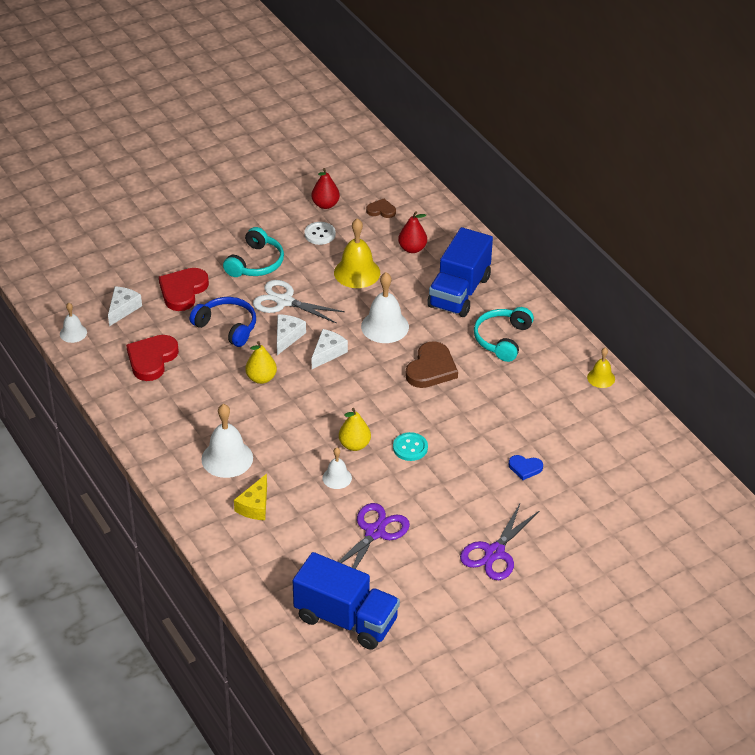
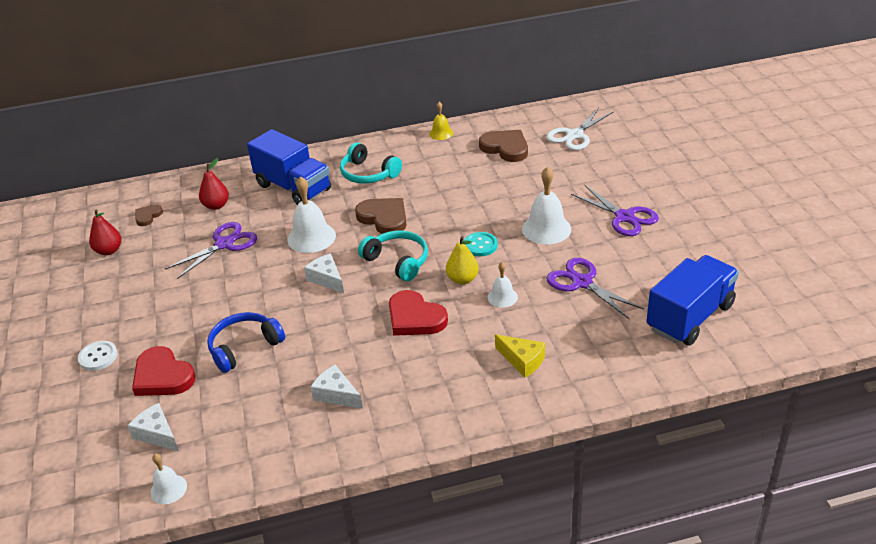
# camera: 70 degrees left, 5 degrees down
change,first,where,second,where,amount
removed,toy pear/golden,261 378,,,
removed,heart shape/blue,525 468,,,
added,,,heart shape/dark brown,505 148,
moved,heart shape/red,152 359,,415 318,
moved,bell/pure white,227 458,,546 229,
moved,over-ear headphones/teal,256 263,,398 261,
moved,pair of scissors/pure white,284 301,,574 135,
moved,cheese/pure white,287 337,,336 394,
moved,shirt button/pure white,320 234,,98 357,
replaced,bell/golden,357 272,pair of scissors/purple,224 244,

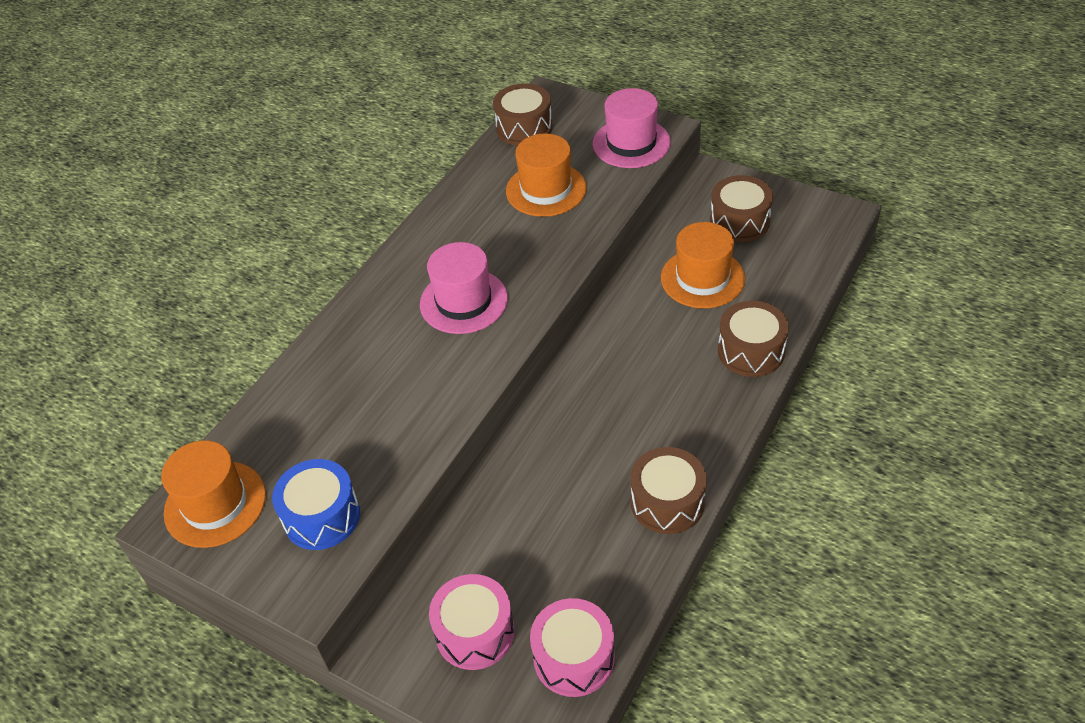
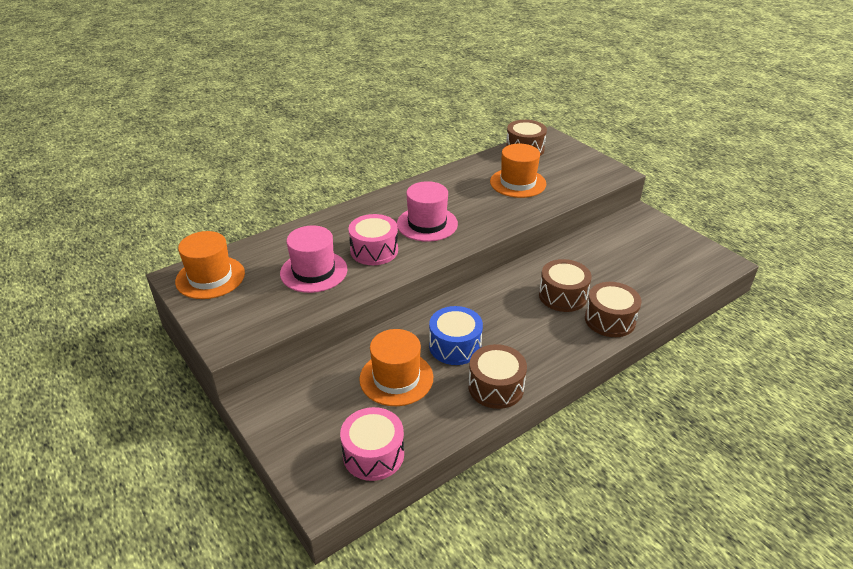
# camera: 20 degrees right, 10 degrees down
change,first,where,second,where,amount
moved,toy drum/blue,322 516,,455 346,
moved,toy drum/rosy,475 632,,374 250,
moved,tall hat/rosy,631 143,,313 271,
moved,tall hat/orange-coloured,702 278,,396 378,
moved,toy drum/dark brown,739 221,,562 296,

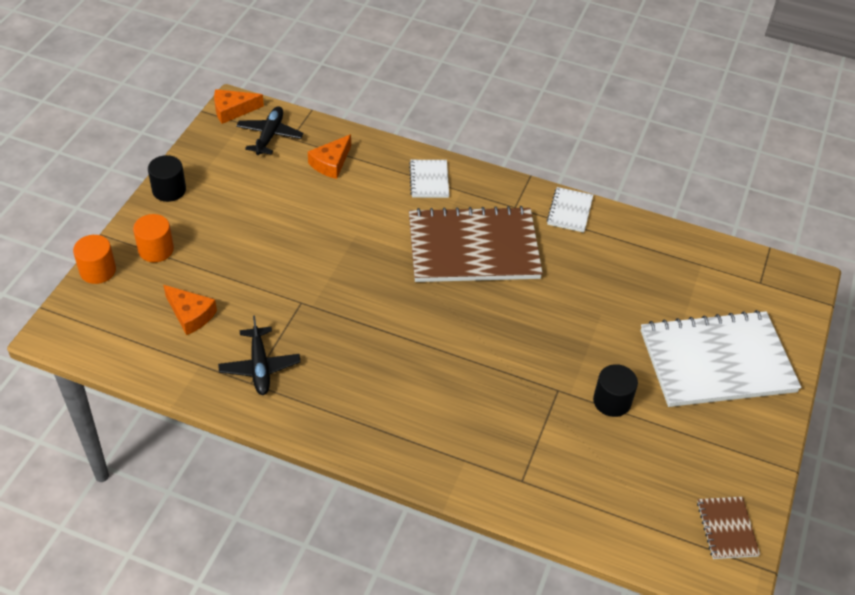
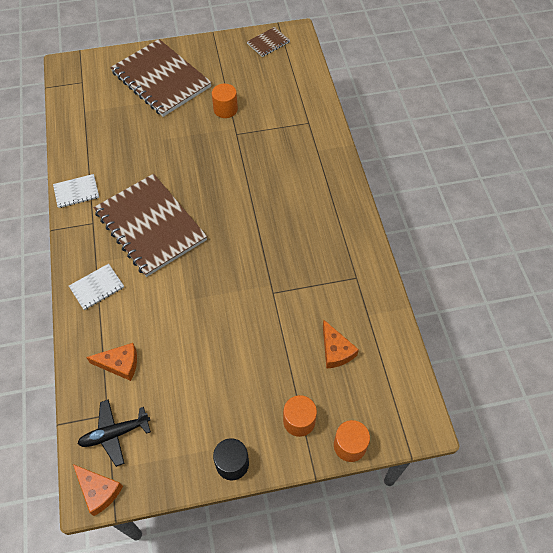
# camera: 120 degrees left, 10 degrees up
change,first,where,second,where,amount
removed,aeroplane/ebony,260 367,,,
recoloured,cylinder/ebony,612 401,cylinder/orange-coloured,225 109,
recoloured,exercise book/pure white,717 361,exercise book/dark brown,161 79,
turned,cheese/orange-coloured,190 314,,336 350,150 degrees clockwise

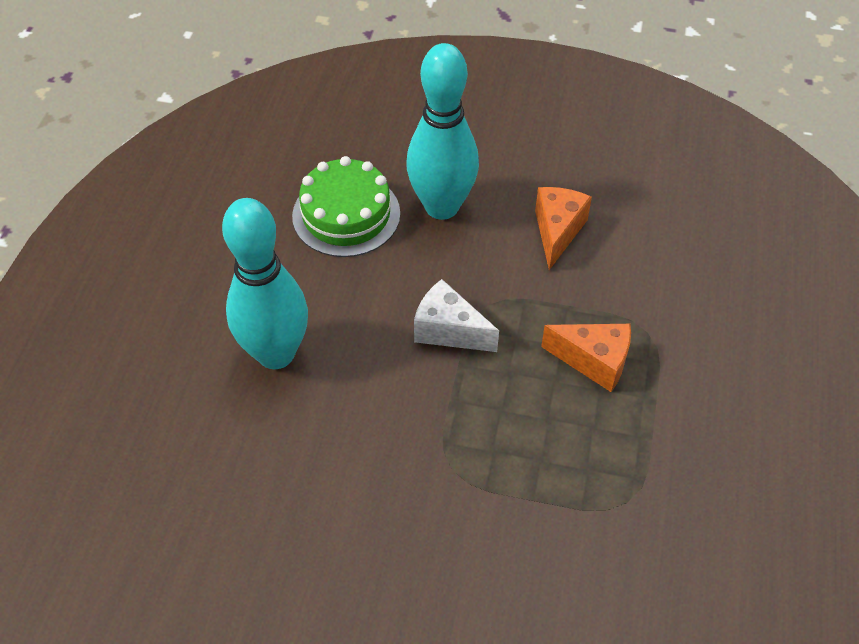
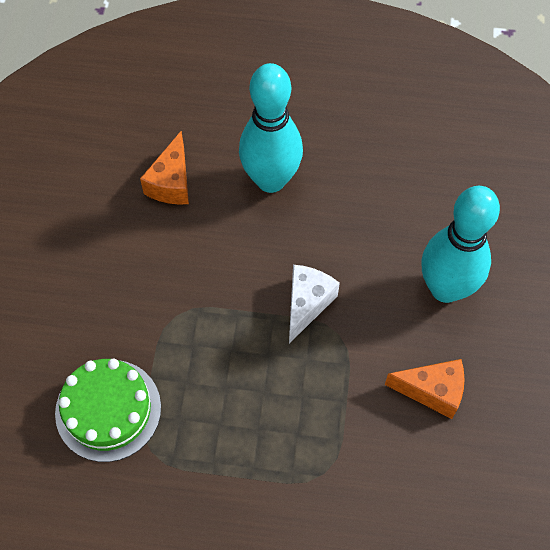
# camera: 85 degrees right, 10 degrees up
change,first,where,second,where,amount
moved,cake/leaf-green,346 214,,108 410,
moved,cheese/orange-coloured,594 361,,171 182,

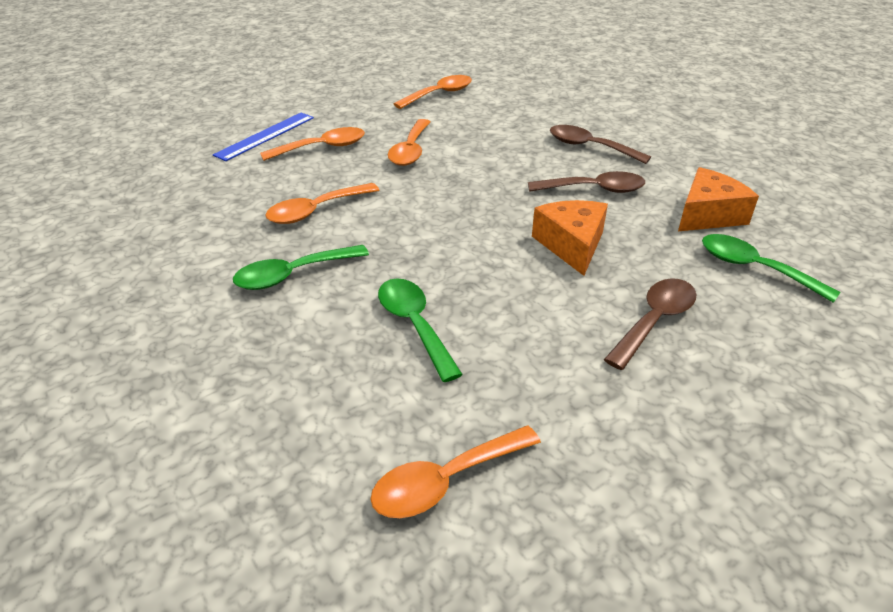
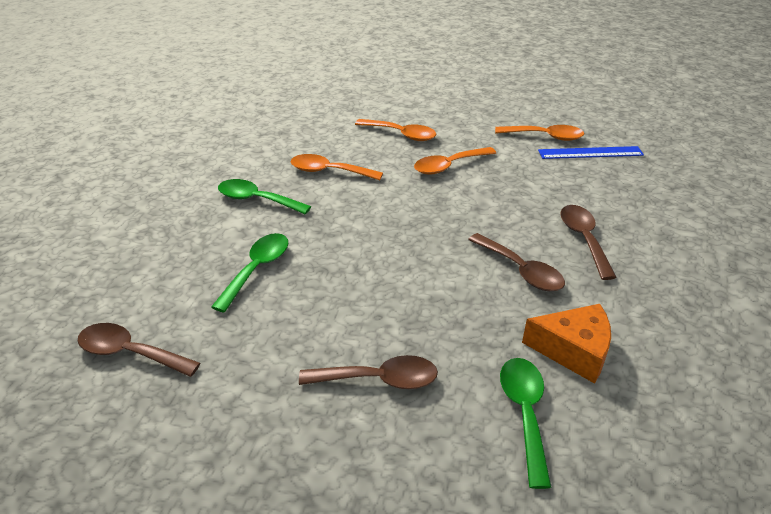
# camera: 50 degrees right, 0 degrees up
change,first,where,second,where,amount
removed,cheese/orange-coloured,571 245,,,
moved,measuring stick/blue,265 136,,590 153,
recoloured,tablespoon/orange-coloured,445 481,tablespoon/dark brown,130 353,

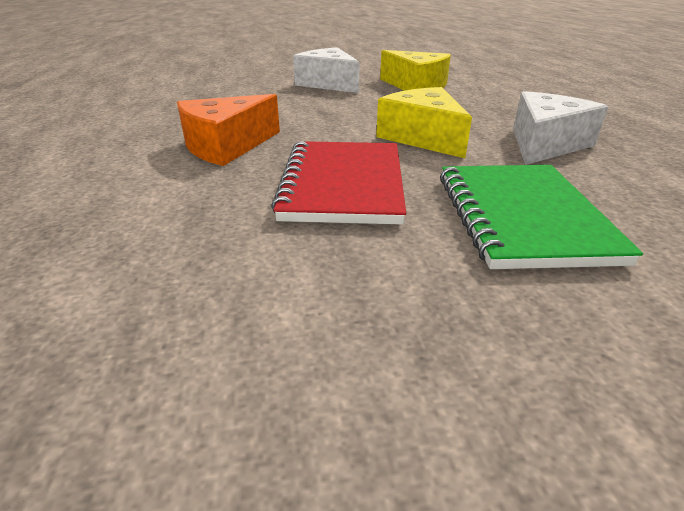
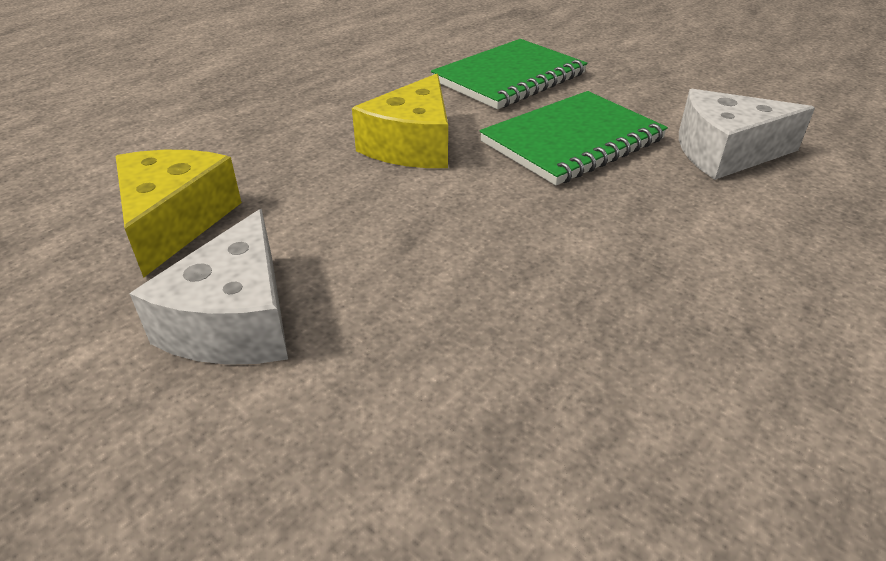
# camera: 130 degrees left, 5 degrees up
change,first,where,second,where,amount
removed,cheese/orange-coloured,227 146,,,
moved,cheese/pure white,545 144,,725 153,
recoloured,exercise book/red,343 184,exercise book/leaf-green,572 141,

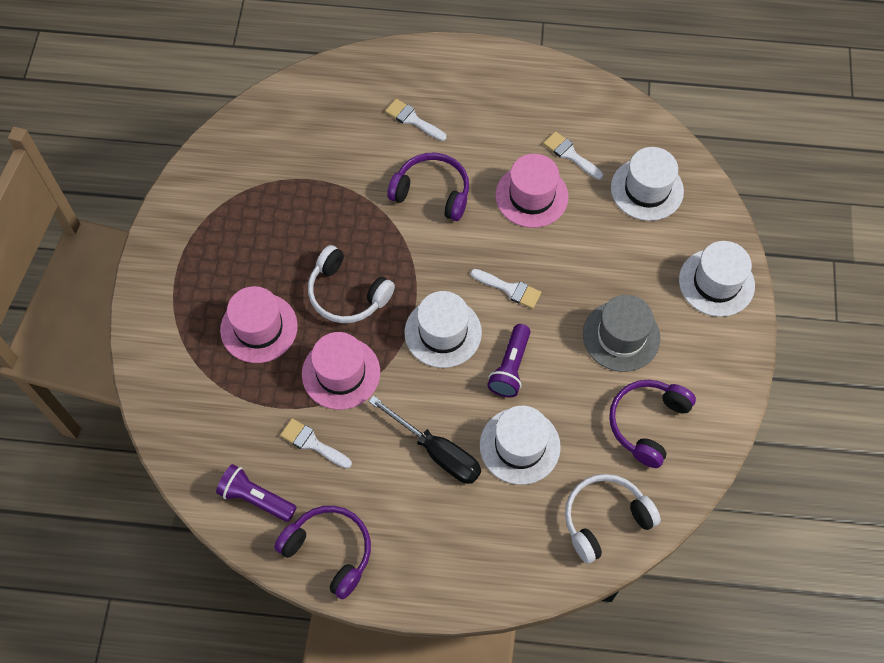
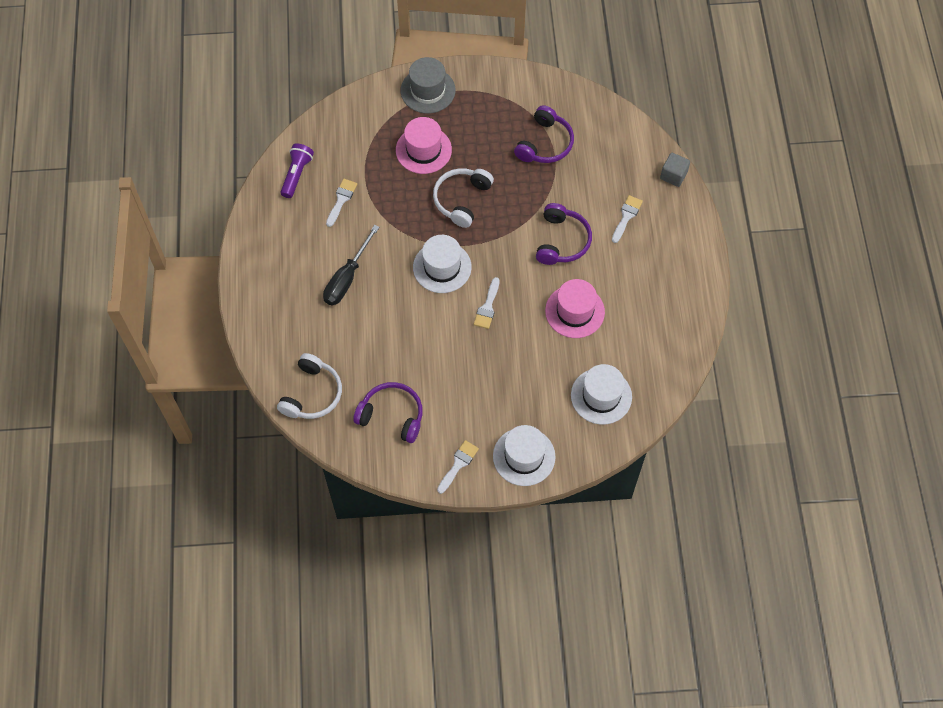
# camera: 80 degrees right, 0 degrees up
change,first,where,second,where,amount
removed,tall hat/rosy,341 373,,,
removed,tall hat/pure white,520 446,,,
removed,pocket torch/purple,510 367,,,
added,,,block/grey,673 175,
moved,over-ear headphones/purple,329 551,,545 144,
moved,brush/pure white,570 154,,458 464,
moved,tall hat/grey,621 336,,428 90,
turned,over-ear headphones/pure white,604 519,,312 394,60 degrees clockwise

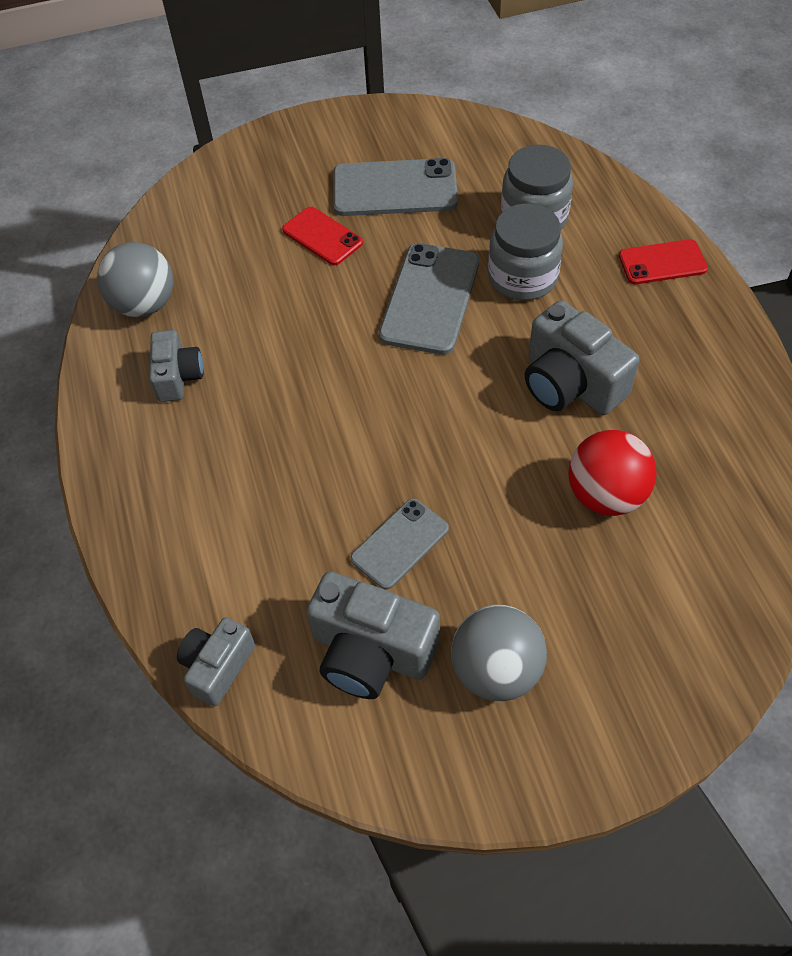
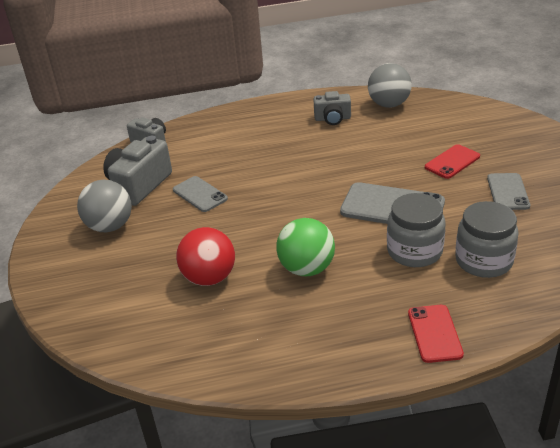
# camera: 95 degrees right, 20 degrees down
change,first,where,second,where,amount
replaced,photo camera/grey,570 383,ball/leaf-green,307 269,
resized,mobile phone/grey,395 189,,507 192,x0.61

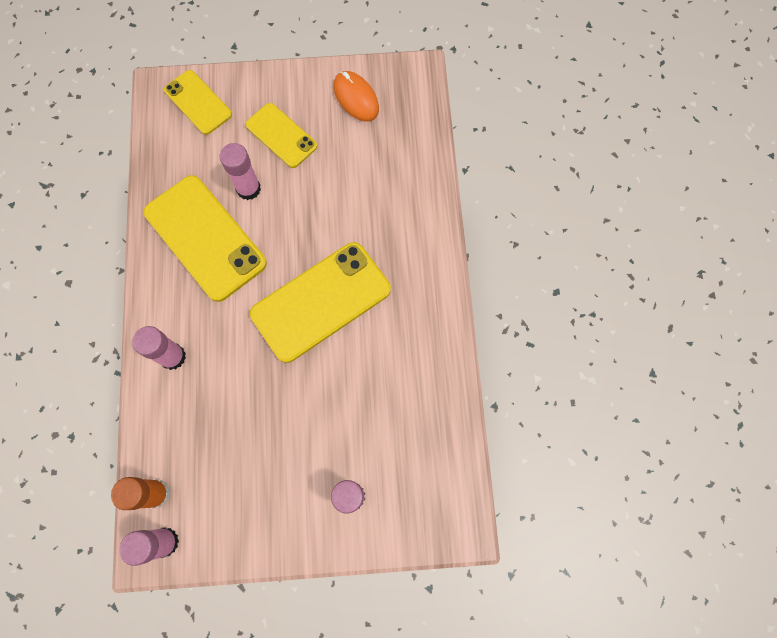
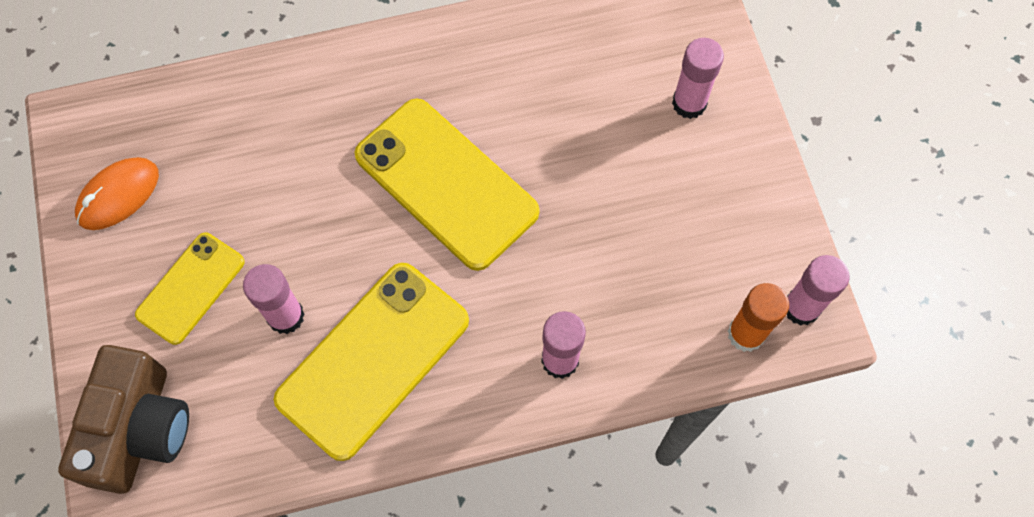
# camera: 100 degrees left, 5 degrees down
change,first,where,second,where,amount
replaced,mobile phone/golden,198 102,photo camera/dark brown,139 429,

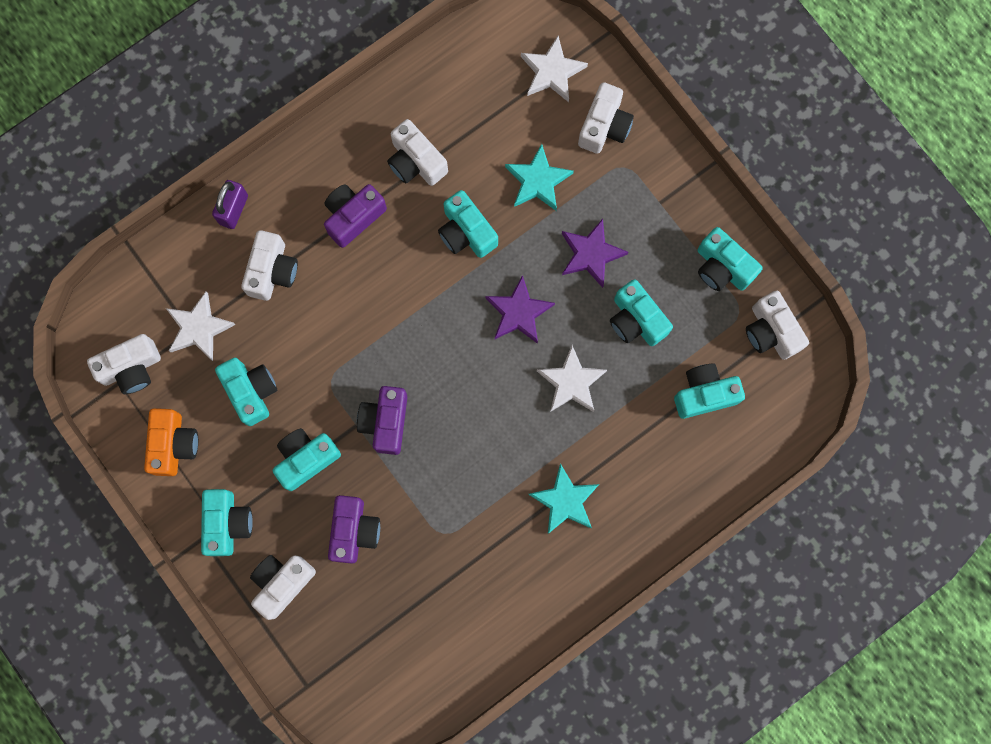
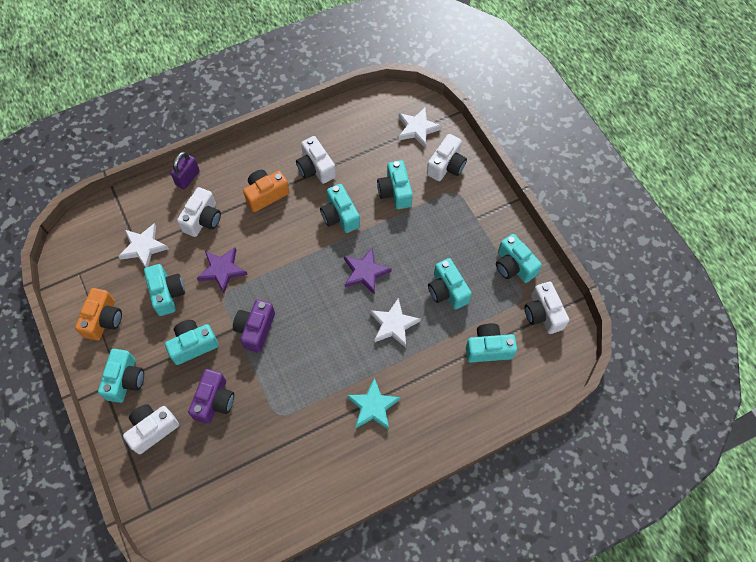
# camera: 10 degrees right, 15 degrees down
change,first,where,second,where,amount
removed,photo camera/pure white,131 368,,,
moved,star/purple,591 254,,222 270,
replaced,star/teal,538 181,photo camera/teal,395 192,
recoloured,photo camera/purple,353 217,photo camera/orange-coloured,266 195,

